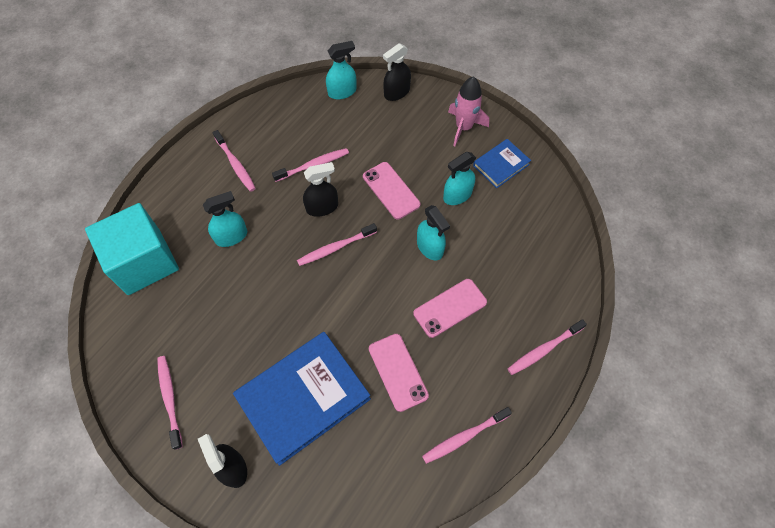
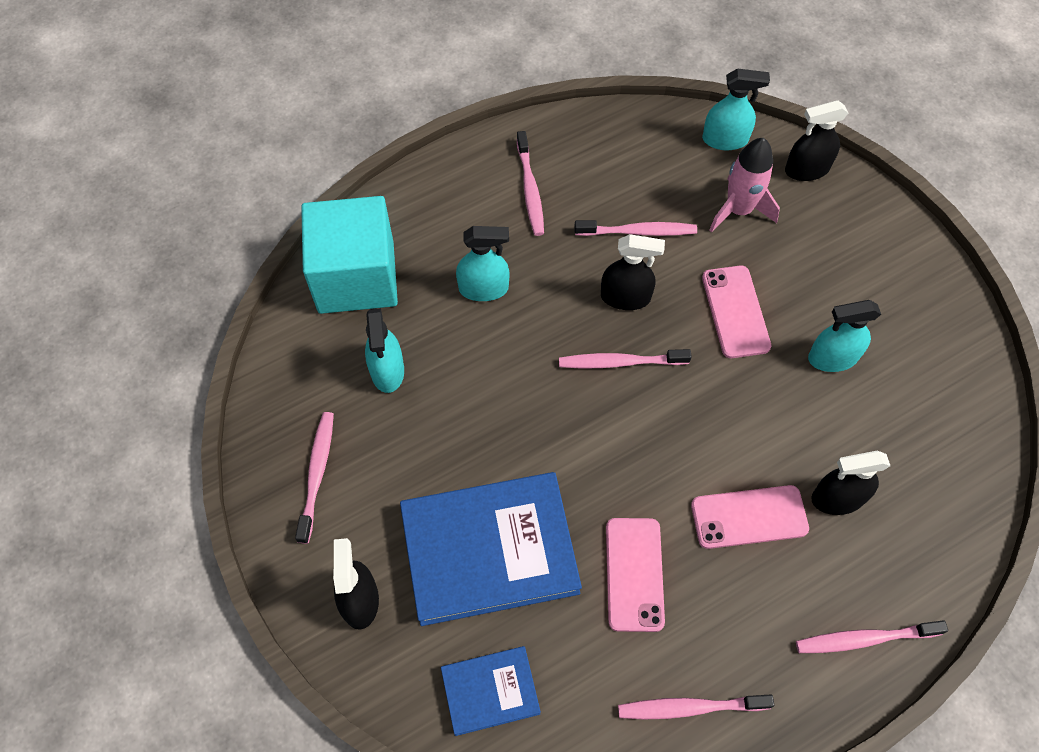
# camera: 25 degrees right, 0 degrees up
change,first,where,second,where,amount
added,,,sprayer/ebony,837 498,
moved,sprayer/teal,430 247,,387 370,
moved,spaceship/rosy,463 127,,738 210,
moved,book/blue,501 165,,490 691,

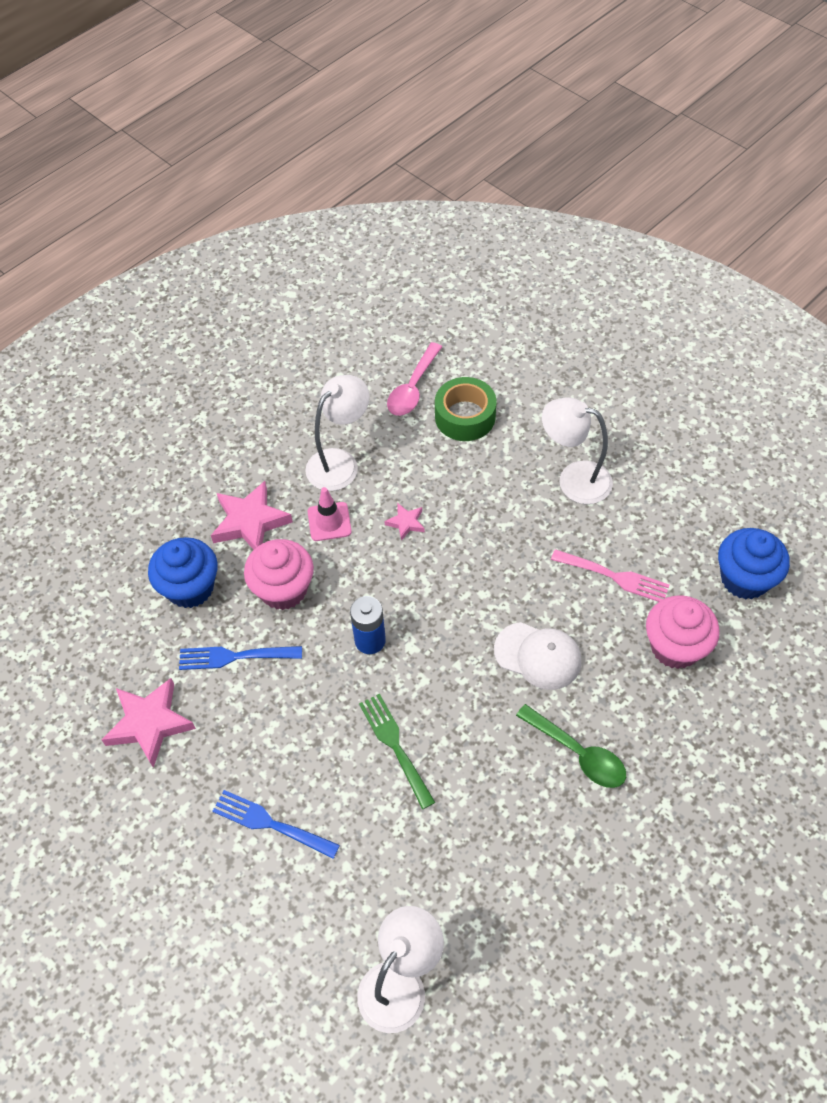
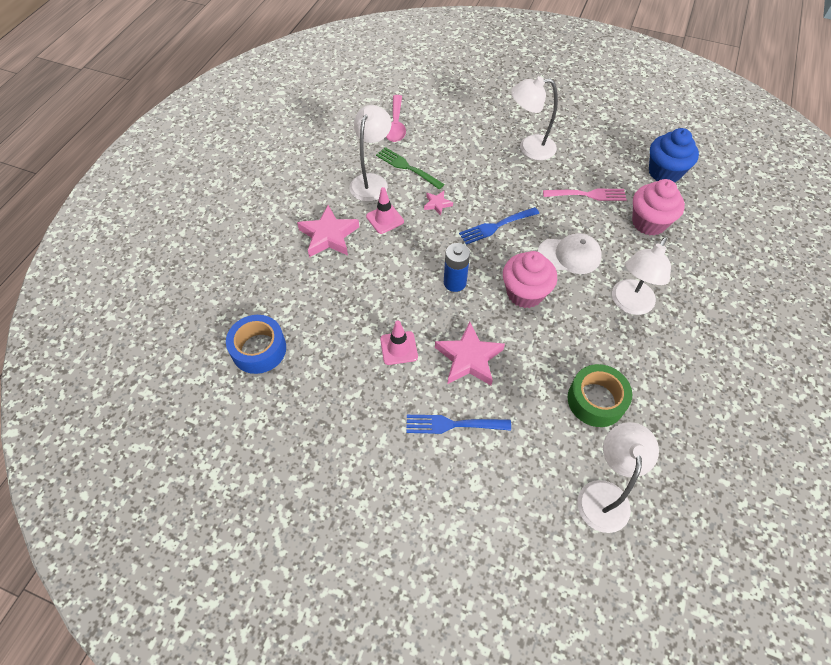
# camera: 25 degrees left, 0 degrees up
change,first,where,second,where,amount
removed,muffin/blue,190 588,,,
added,,,sticky tape/blue,259 349,
added,,,road cone/rosy,399 348,
moved,star/rosy,149 723,,469 358,
moved,dinner fork/blue,234 656,,496 226,
moved,muffin/rosy,283 589,,525 293,
moved,dinner fork/leaf-green,395 746,,407 167,
moved,sticky tape/leaf-green,465 416,,596 400,
replaced,tablespoon/leaf-green,578 753,lamp/pure white,629 304,

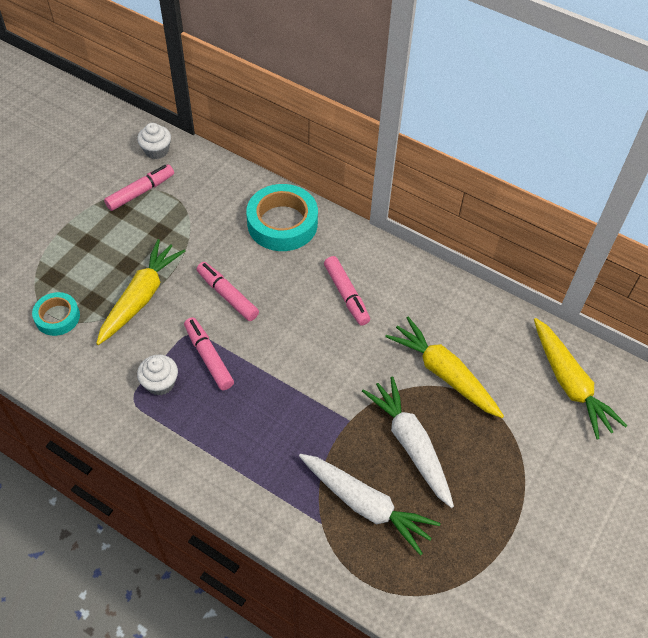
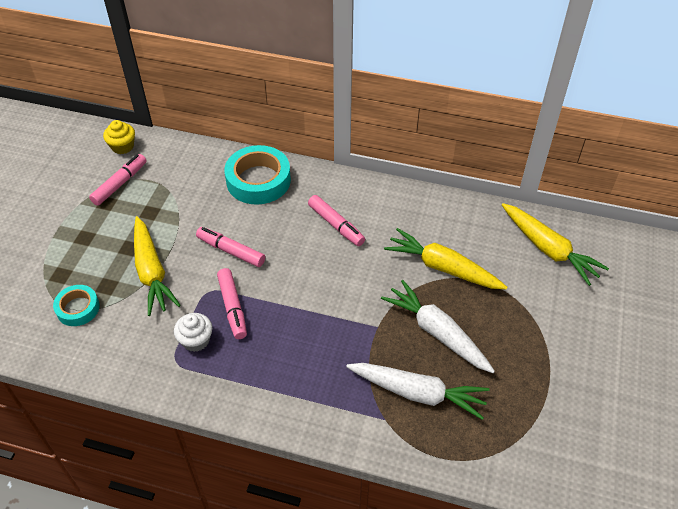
# camera: 15 degrees left, 5 degrees down
change,first,where,second,where,amount
recoloured,muffin/pure white,156 150,muffin/golden,122 146,
turned,root vegetable/golden,141 297,,152 272,150 degrees clockwise
turned,felt pen/rosy,208 357,,233 307,150 degrees counterclockwise

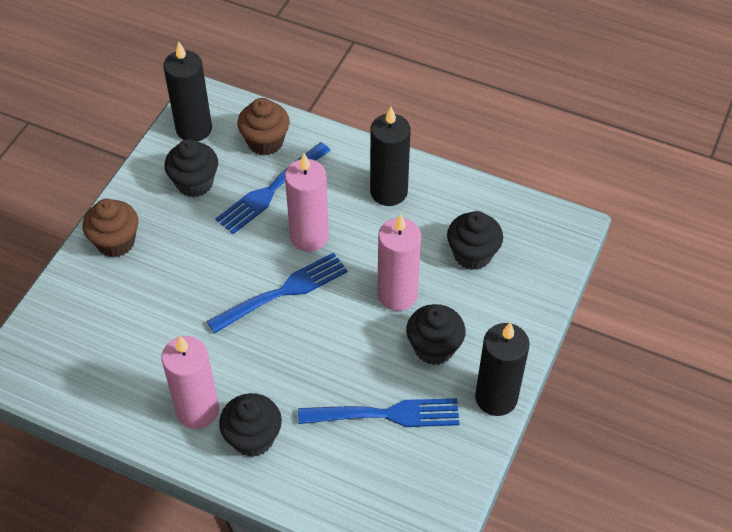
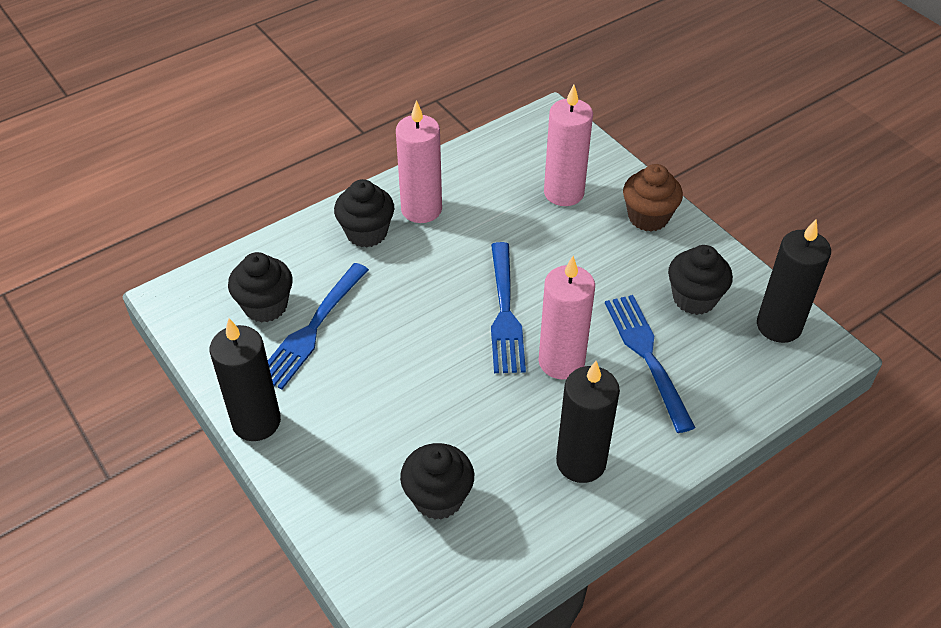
# camera: 120 degrees right, 5 degrees down
change,first,where,second,where,amount
removed,muffin/dark brown,265 142,,,
moved,pillar candle/rosy,397 295,,564 193,
moved,muffin/ebony,434 348,,265 306,

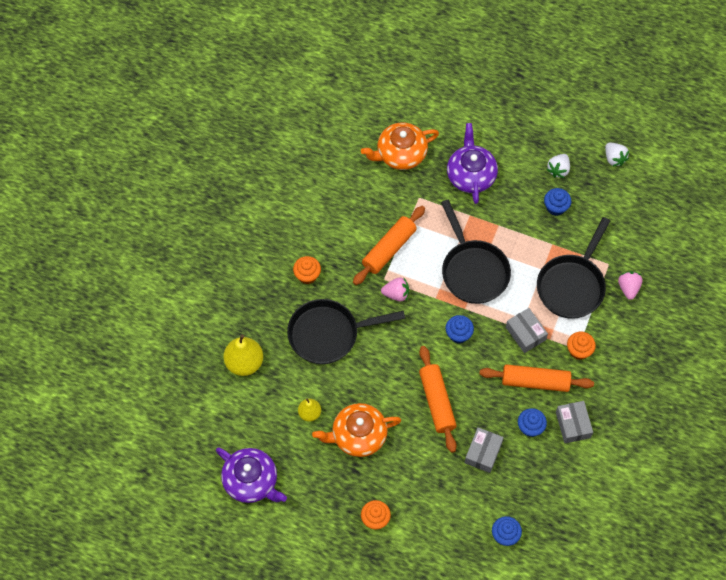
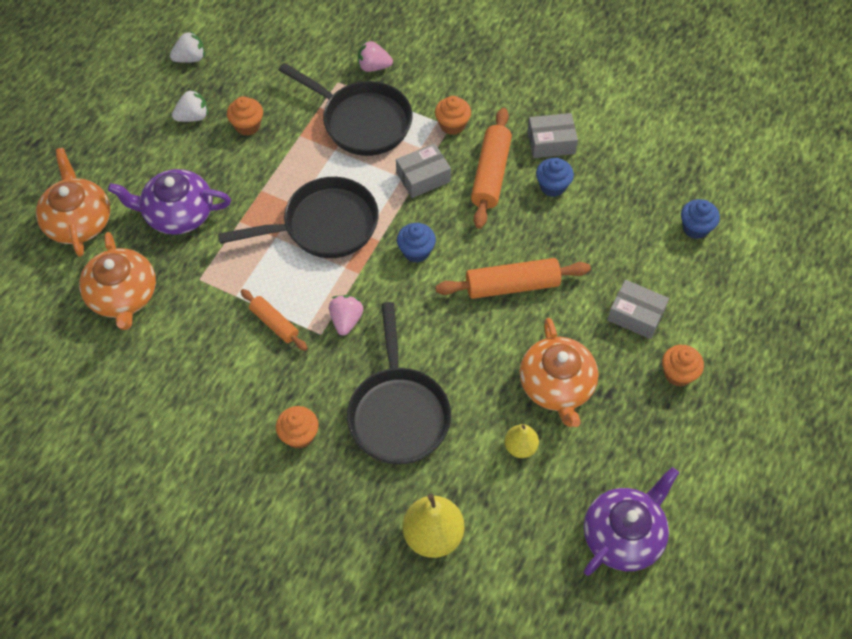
# camera: 85 degrees left, 5 degrees down
change,first,where,second,where,amount
added,,,tea pot/orange-coloured,79 221,
moved,package/grey,483 453,,635 315,
recoloured,muffin/blue,555 207,muffin/orange-coloured,247 126,
turned,toy strawberry/pure white,558 170,,193 117,60 degrees counterclockwise
resized,dough roller/orange-coloured,389 249,,274 323,x0.60

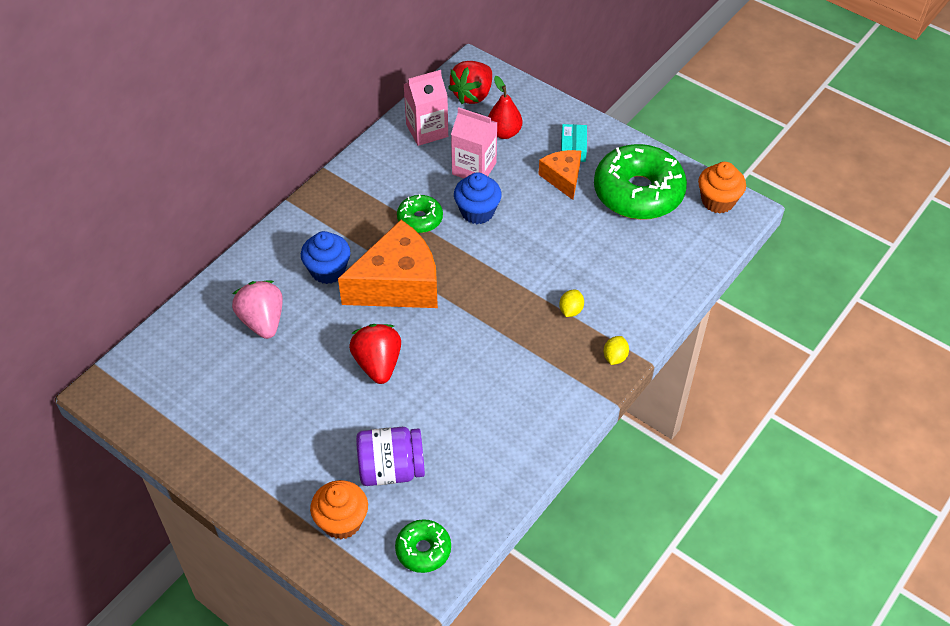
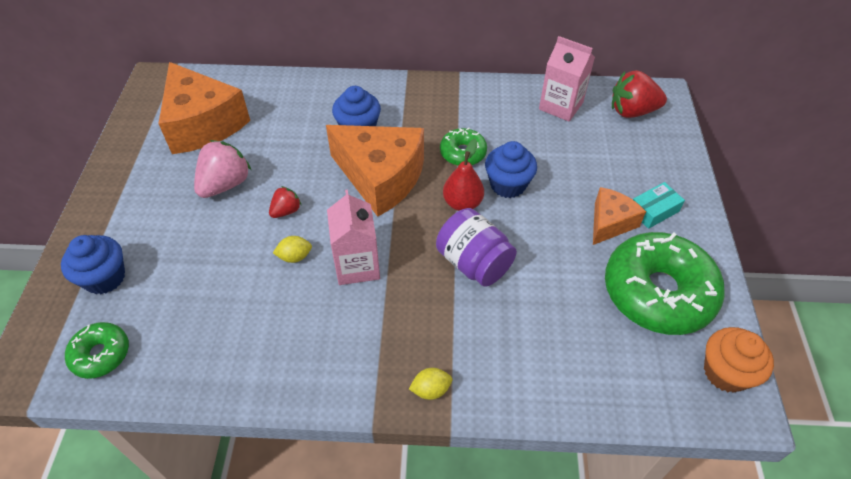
# camera: 55 degrees right, 0 degrees up
change,first,where,second,where,amount
added,,,cheese/orange-coloured,203 124,
moved,toy strawberry/rosy,262 321,,225 184,
moved,jam jar/purple,391 469,,474 263,
moved,carton/rosy,474 168,,357 265,
moved,toy pear/red,504 133,,462 203,
moved,toy lemon/golden,570 310,,295 257,
recoloured,muffin/orange-coloured,342 521,muffin/blue,105 278,
resized,toy strawberry/red,378 364,,286 211,x0.55

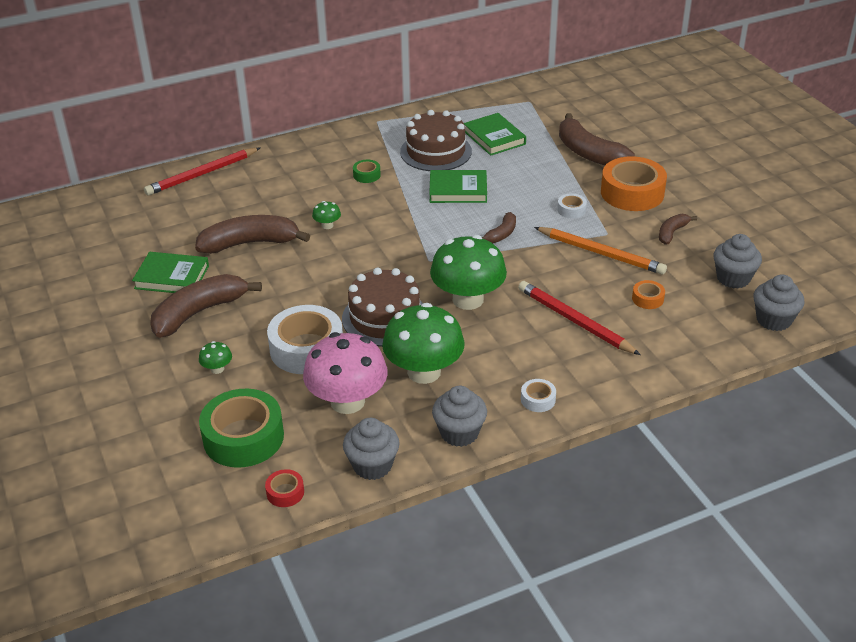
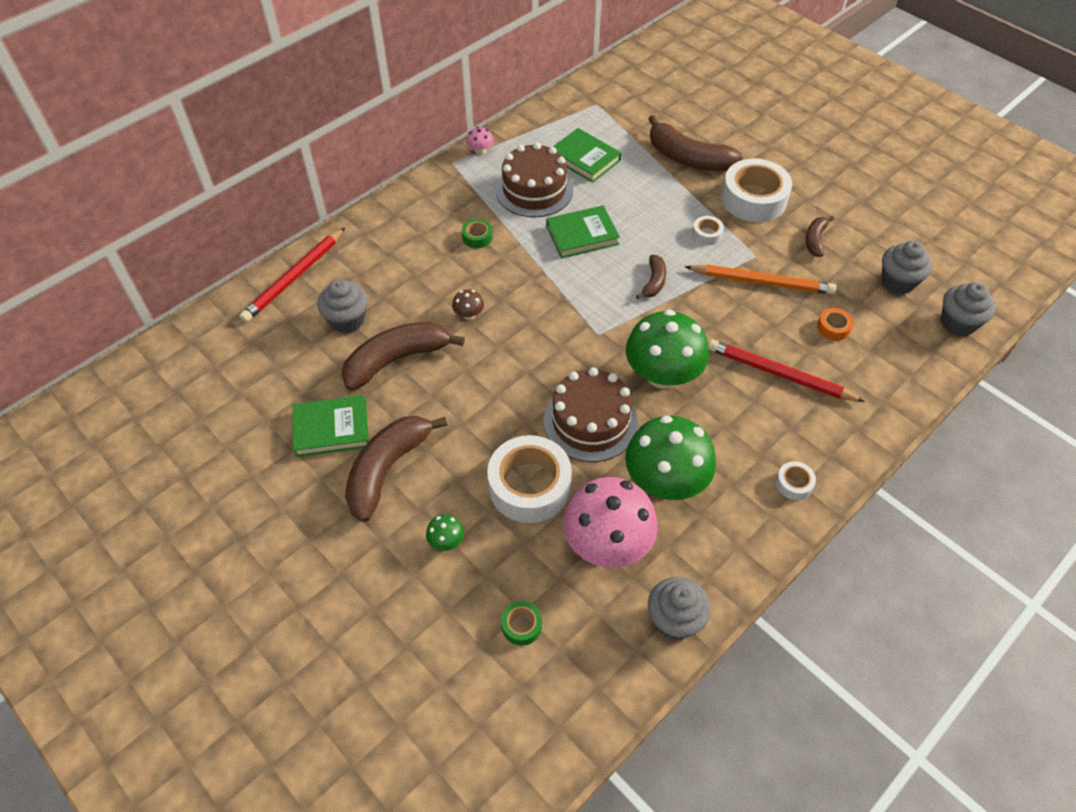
# camera: 20 degrees left, 15 degrees up
change,first,where,second,where,amount
removed,sticky tape/red,285 492,,,
added,,,mushroom/rosy,480 151,
moved,muffin/grey,459 433,,347 320,
recoloured,mushroom/leaf-green,327 225,mushroom/dark brown,469 314,
recoloured,sticky tape/orange-coloured,632 193,sticky tape/pure white,753 199,
resized,sticky tape/leaf-green,243 437,,521 625,x0.45

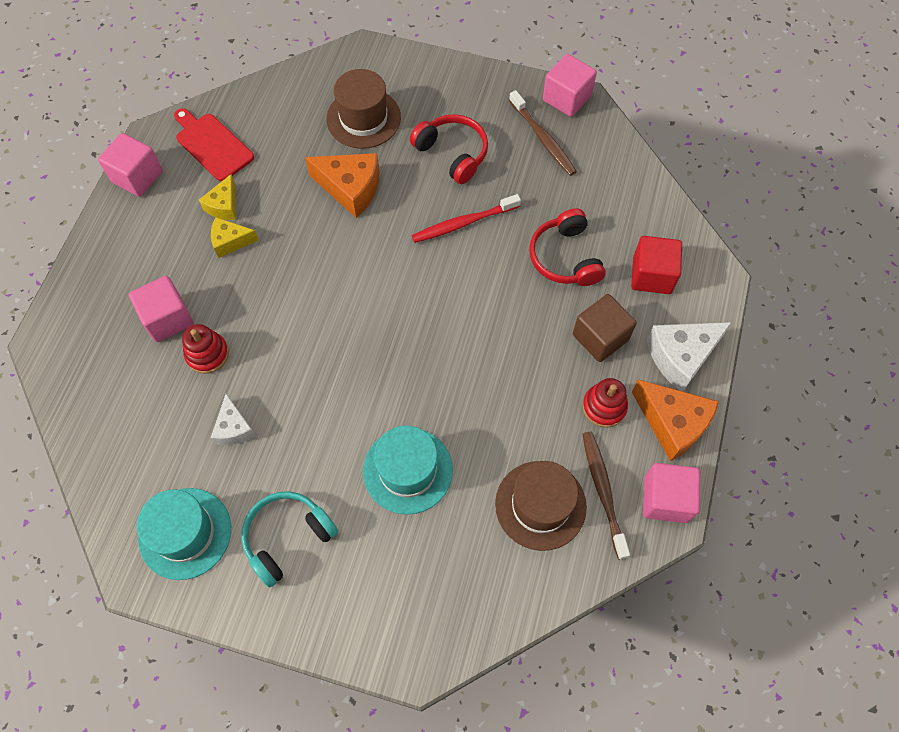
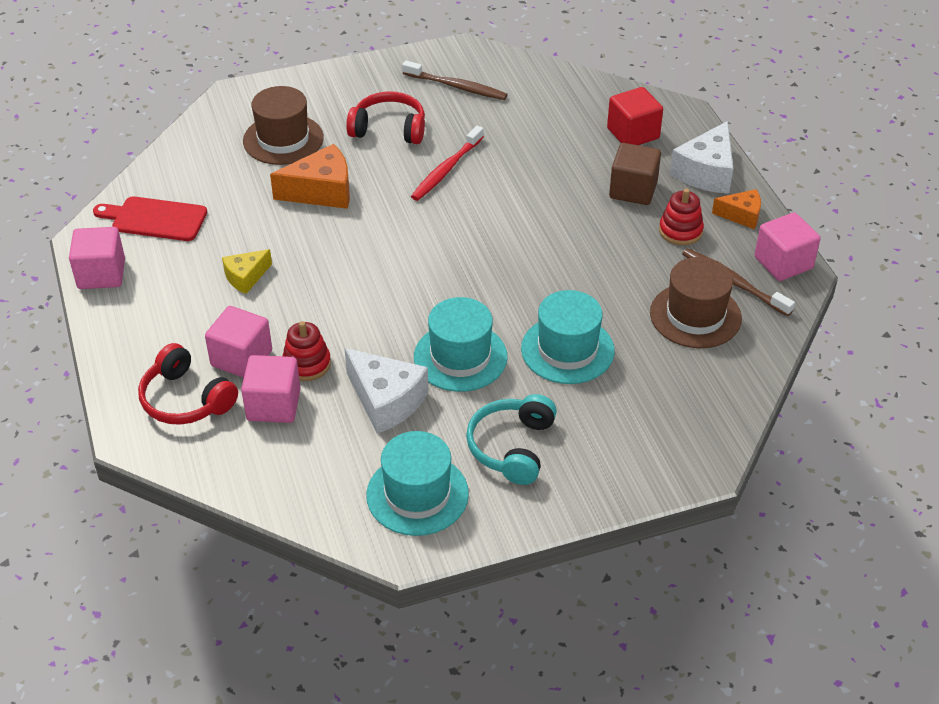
# camera: 35 degrees left, 20 degrees down
change,first,where,second,where,amount
removed,cheese/golden,224 206,,,
added,,,tall hat/teal,460 357,
moved,over-ear headphones/red,565 257,,186 399,
moved,block/rosy,566 98,,273 405,
resized,cheese/pure white,234 428,,386 401,x1.68
resized,cheese/orange-coloured,672 423,,741 215,x0.60

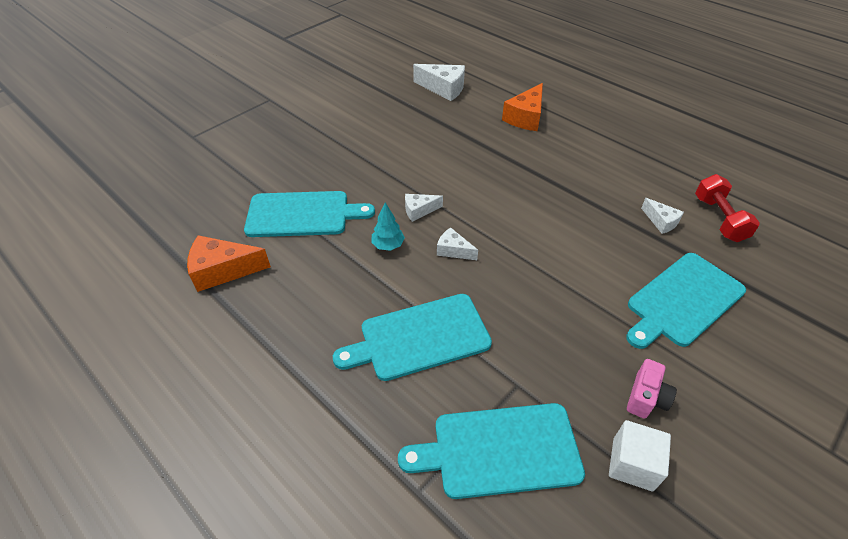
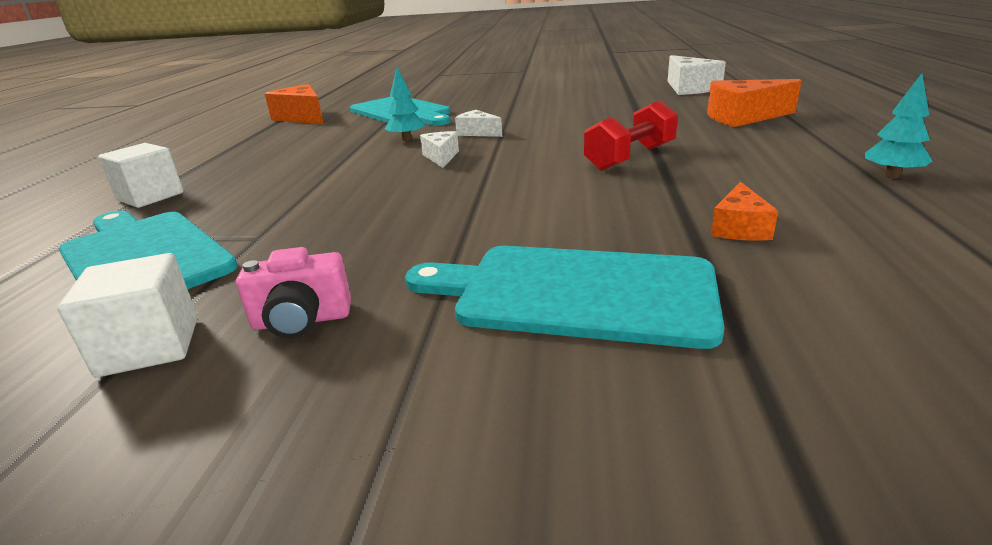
# camera: 55 degrees right, 20 degrees down
change,first,where,second,where,amount
removed,cutting board/teal,419 337,,,
added,,,block/pure white,150 196,
added,,,toy tree/teal,891 175,
moved,dumbbell/red,719 219,,630 158,
recoloured,cheese/pure white,661 221,cheese/orange-coloured,739 228,

